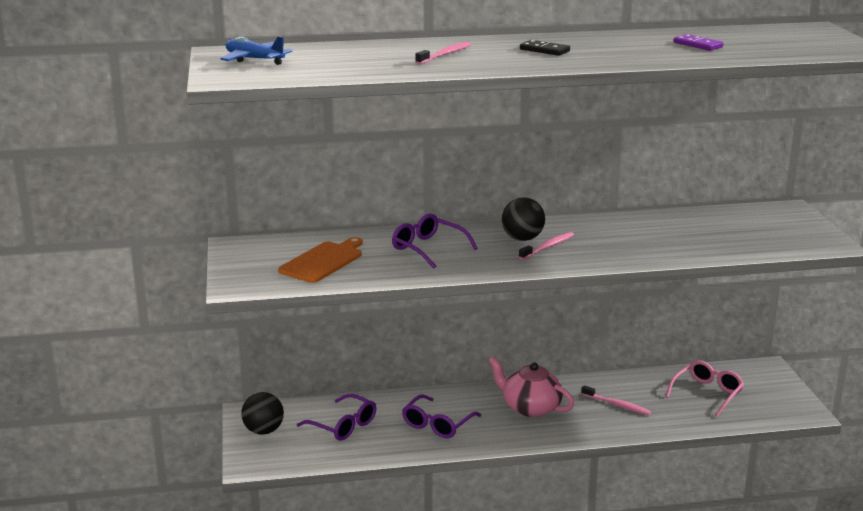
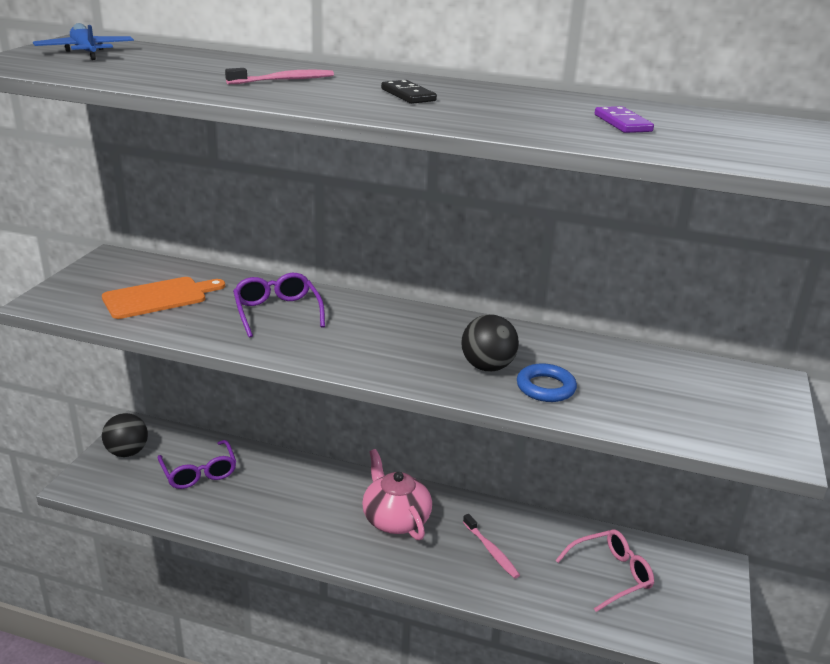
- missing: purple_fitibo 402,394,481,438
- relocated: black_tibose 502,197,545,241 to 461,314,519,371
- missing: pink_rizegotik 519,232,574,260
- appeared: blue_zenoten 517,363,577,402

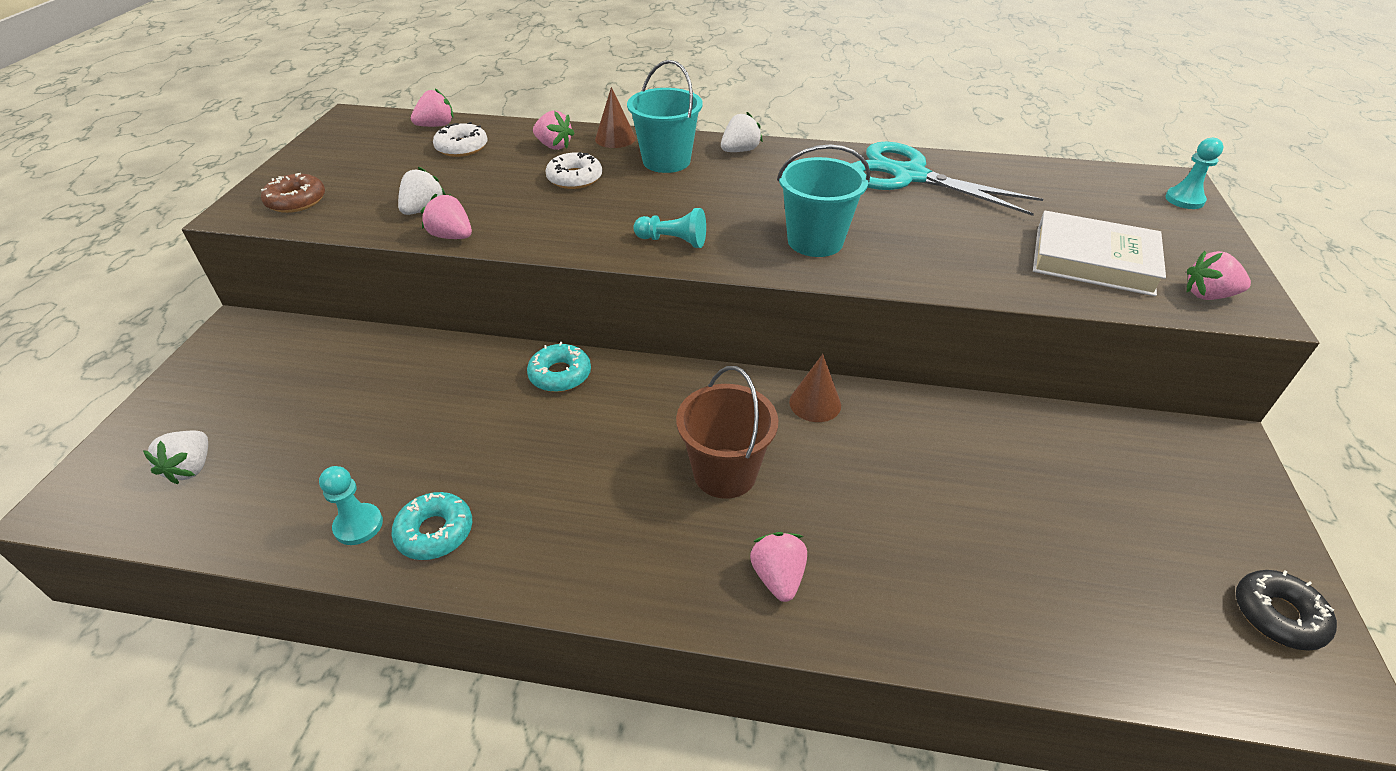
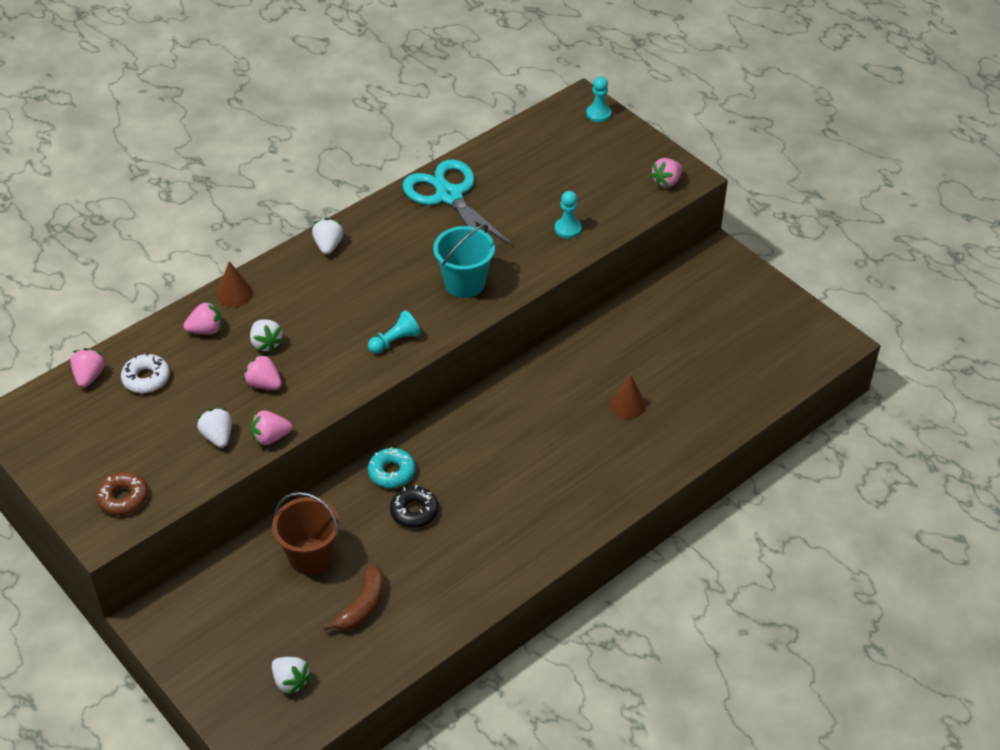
- relocated: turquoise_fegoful 319,466,383,545 to 555,191,581,239
- missing: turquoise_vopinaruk 391,492,472,560
- exchanged: white_vopinaruk 545,152,602,189 to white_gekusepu 250,319,284,353
- missing: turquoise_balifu 627,60,702,173
- relocated: brown_balifu 676,366,778,499 to 272,492,340,575
- relocated: pink_gekusepu 750,532,807,602 to 243,354,282,390
- relocated: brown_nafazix 789,354,841,422 to 610,374,646,419
- spun: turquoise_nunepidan 851,142,1043,216 = 402,159,514,247 75 degrees clockwise
- missing: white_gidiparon 1033,211,1166,296
- relocated: black_vopinaruk 1236,570,1337,651 to 390,485,439,528
- appeared: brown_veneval 323,564,384,631

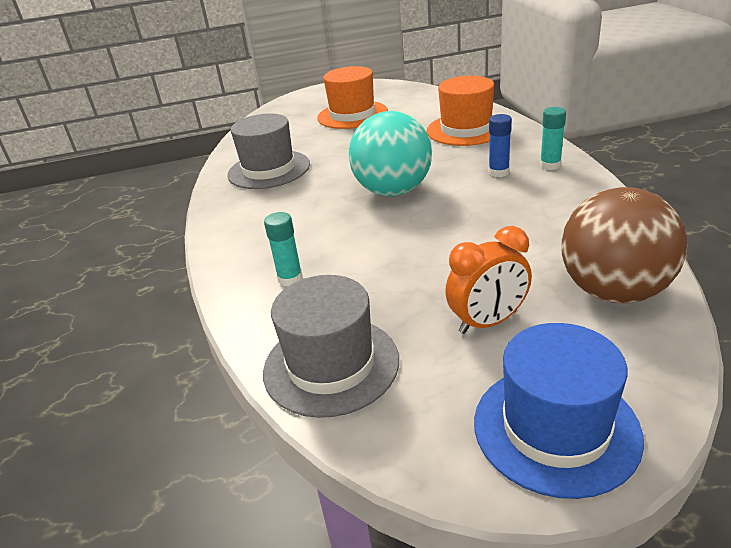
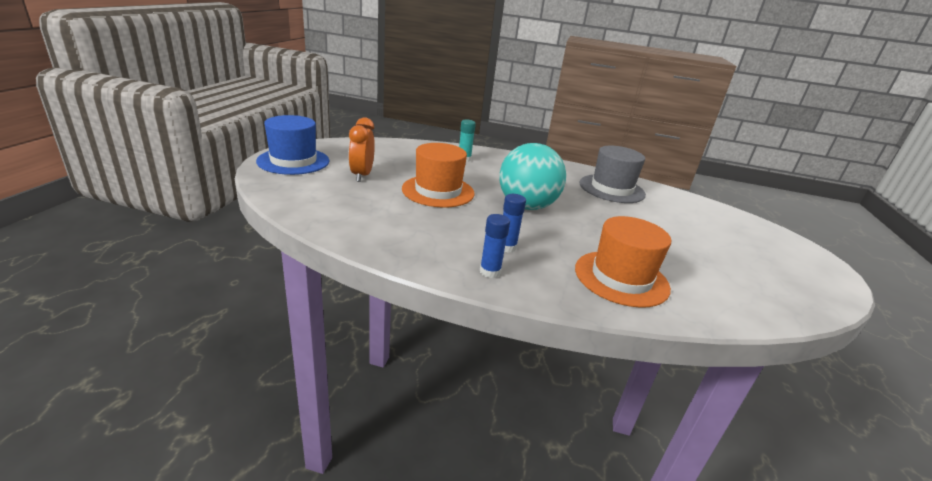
- missing: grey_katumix 263,275,399,418
- relocated: orange_katumix 317,66,388,129 to 402,143,475,208
- colour: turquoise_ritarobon 540,107,566,170 to blue_ritarobon 480,214,510,278
- missing: brown_tibose 561,187,688,304

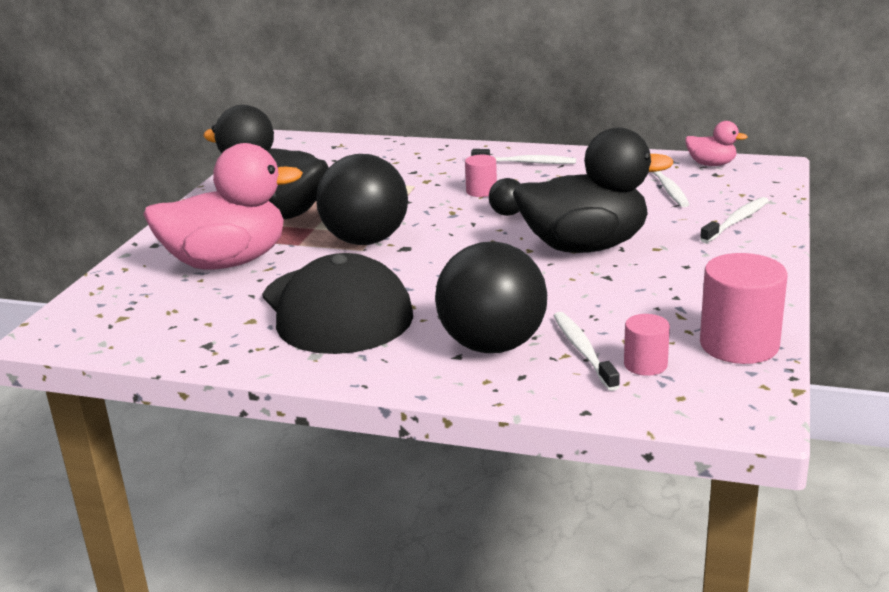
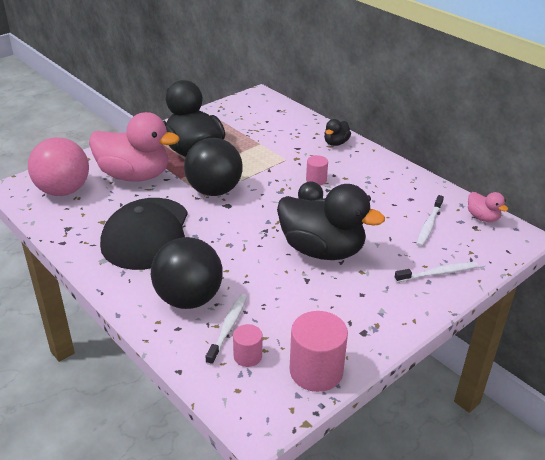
- missing: white_rizegotik 471,149,576,164
- appeared: pink_tibose 28,137,89,196
- appeared: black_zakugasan 324,119,351,146

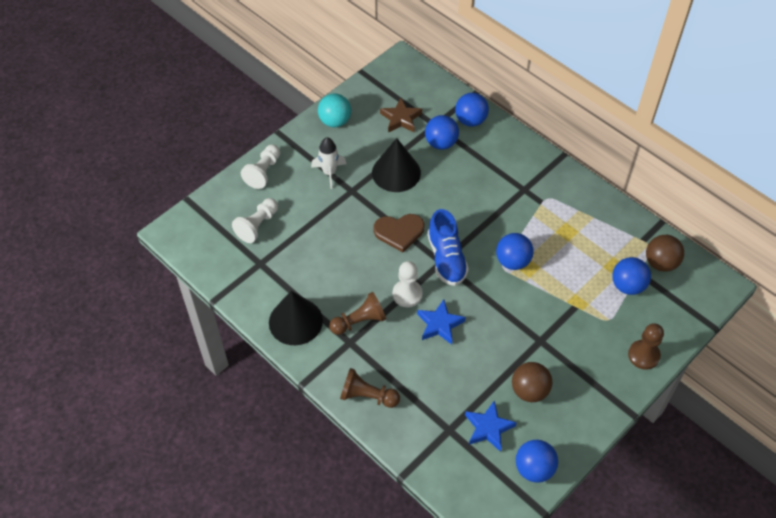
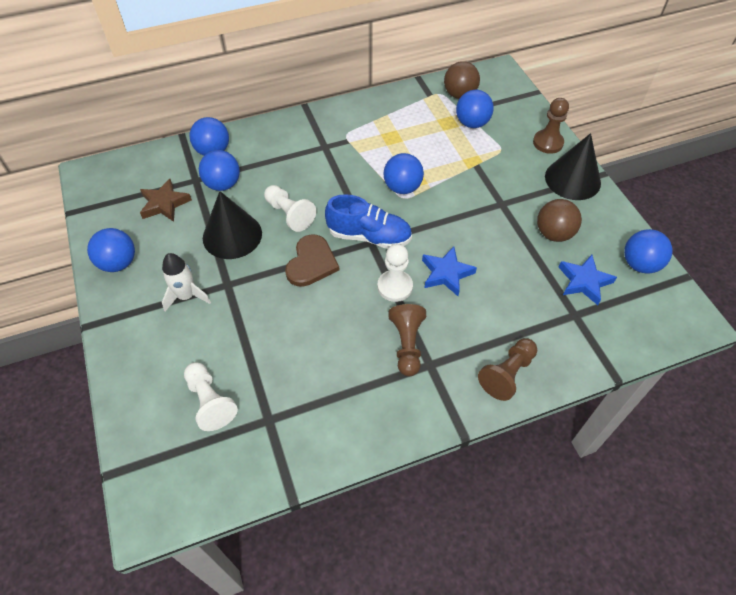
- relocated: white_fegoful 241,145,280,189 to 264,185,316,232
- relocated: black_nafazix 269,291,323,345 to 545,133,601,200
- colour: turquoise_tibose 318,93,351,127 to blue_tibose 87,228,135,272

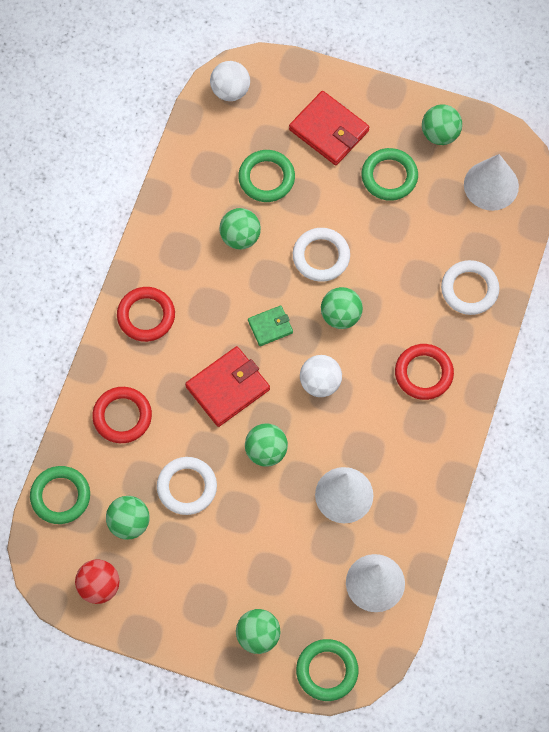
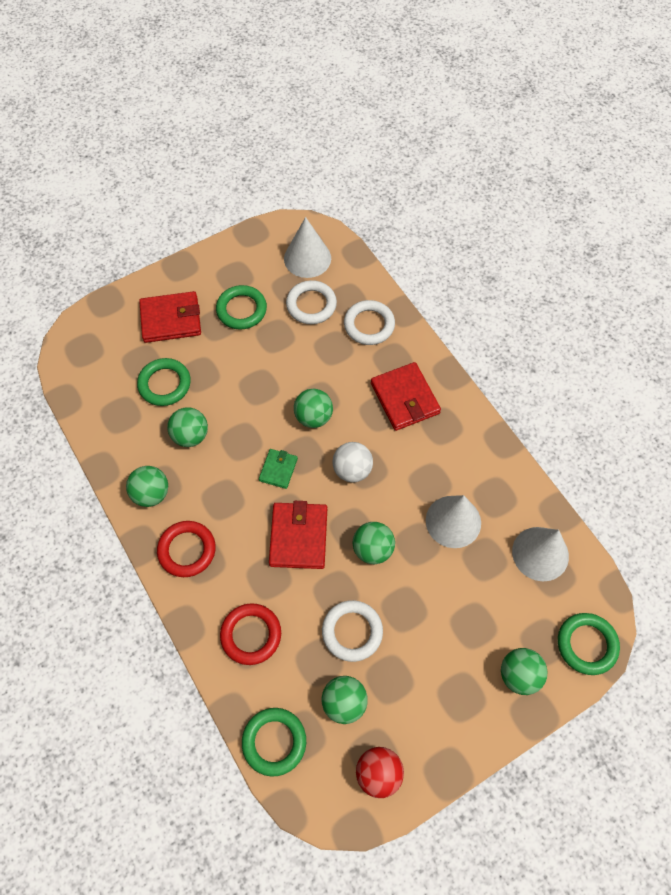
- missing: white_tibose 210,61,250,101
- relocated: white_zenoten 293,228,350,282 to 286,280,337,324
- exchanged: red_zenoten 395,344,454,400 to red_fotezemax 371,362,441,431
- relocated: green_tibose 422,104,462,145 to 126,466,168,507

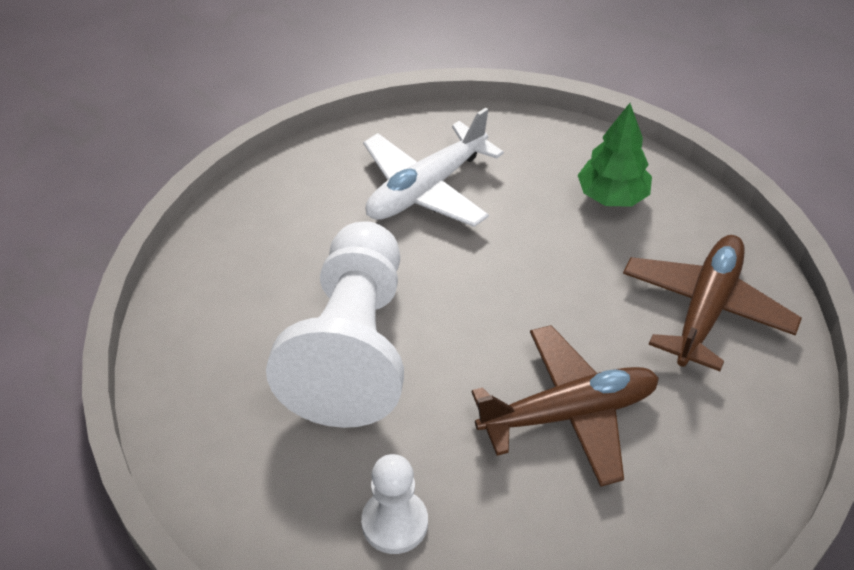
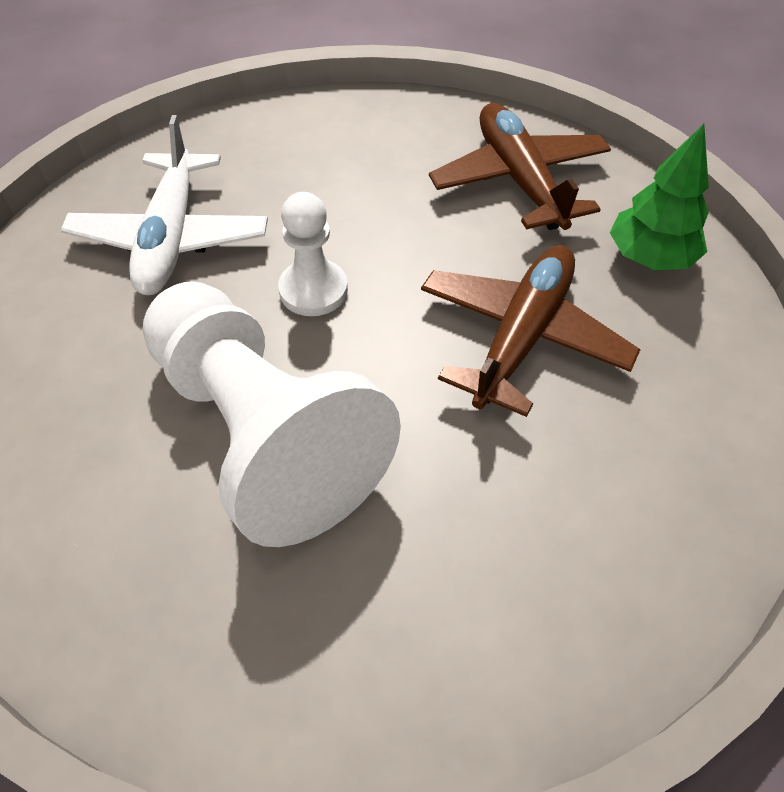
- relocated: white_fegoful 361,454,428,554 to 278,192,348,316
- relocated: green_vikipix 578,103,652,207 to 610,124,709,270

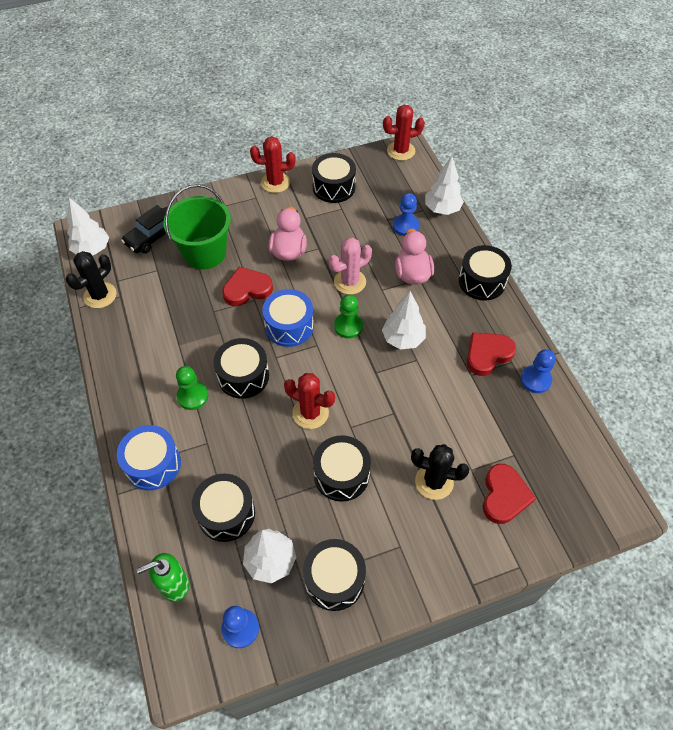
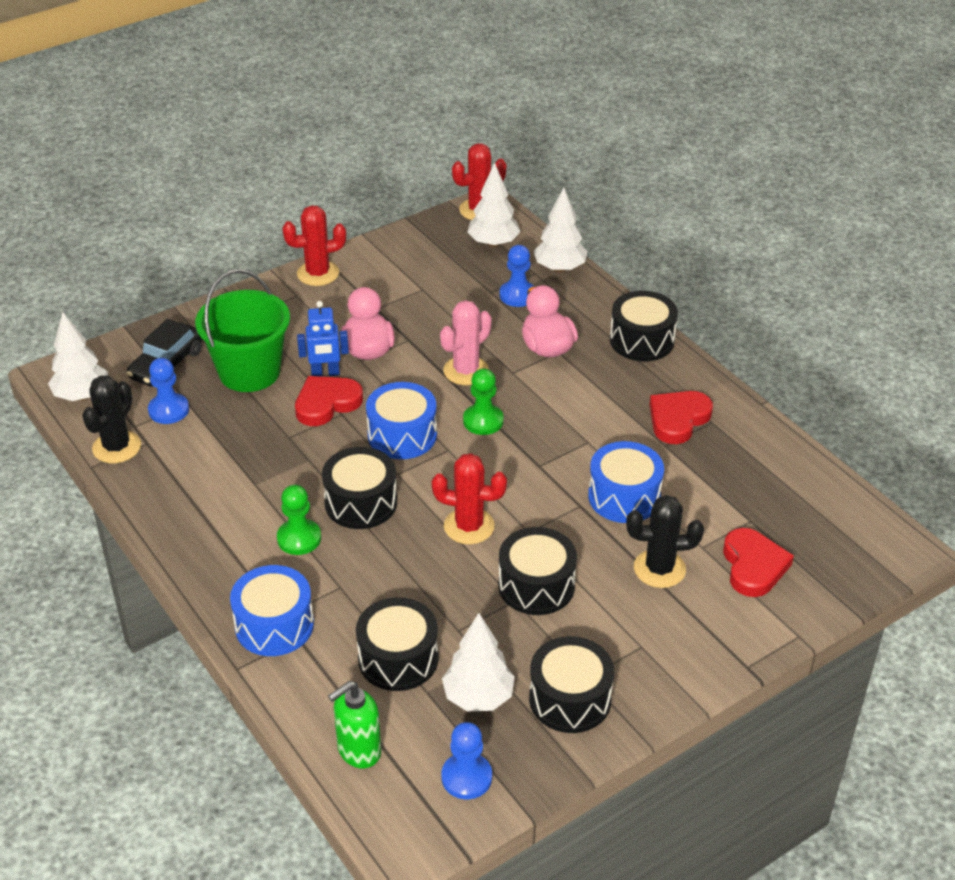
- missing: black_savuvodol 312,153,356,203
- relocated: white_vikipix 382,291,426,349 to 467,162,521,247
- relocated: blue_fegoful 520,349,556,393 to 148,358,189,424
- appeared: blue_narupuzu 297,301,349,377
- appeared: blue_savuvodol 588,441,664,523

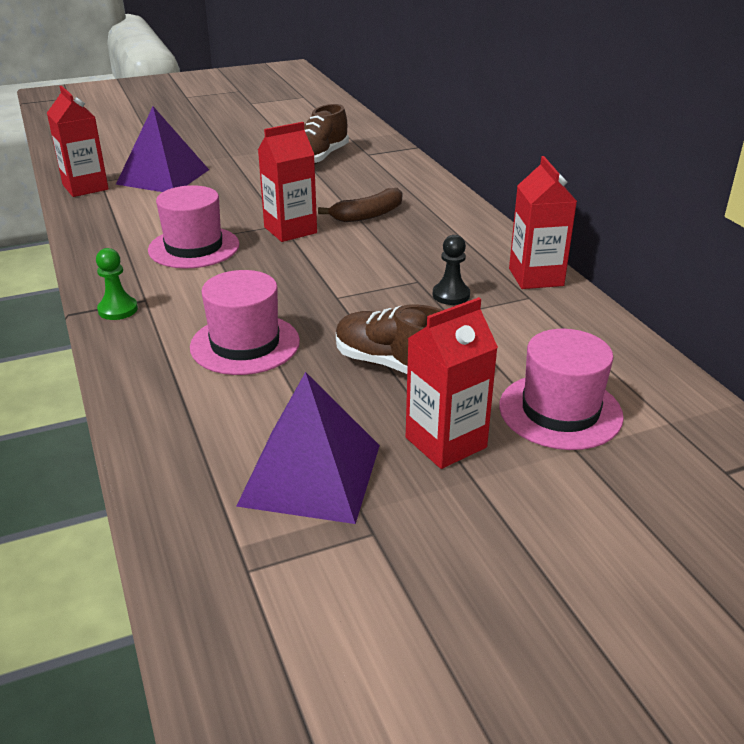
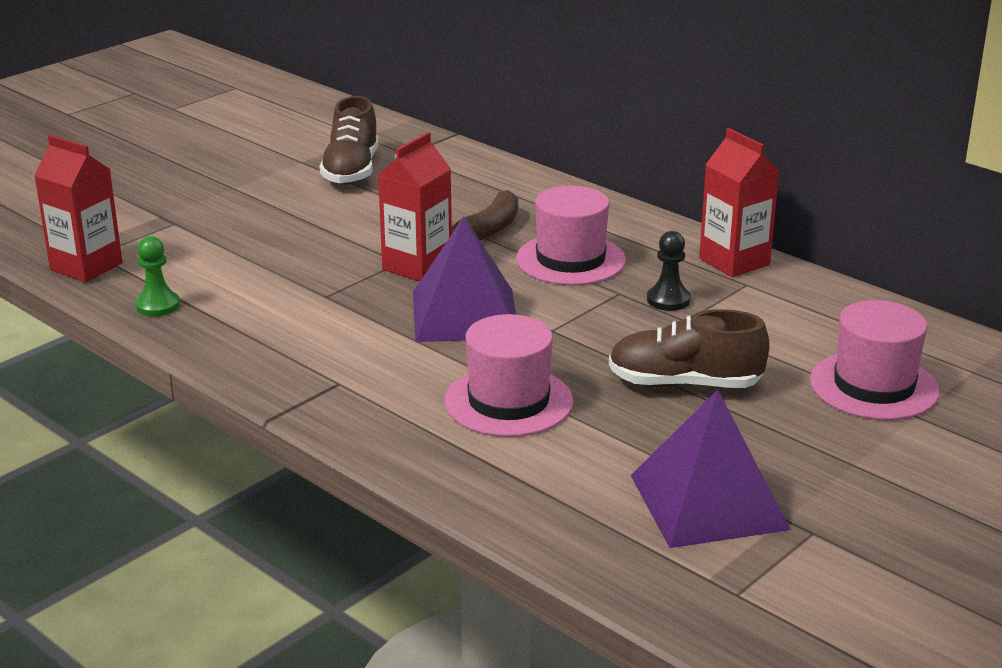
- relocated: green_fegoful 96,248,138,320 to 135,236,180,317
- relocated: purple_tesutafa 116,106,209,192 to 413,216,516,342
- relocated: pink_katumix 148,185,240,268 to 516,185,626,285
- missing: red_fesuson 406,297,498,469

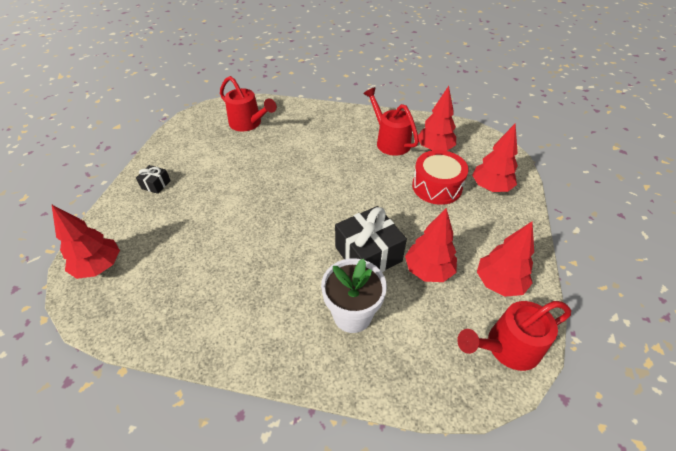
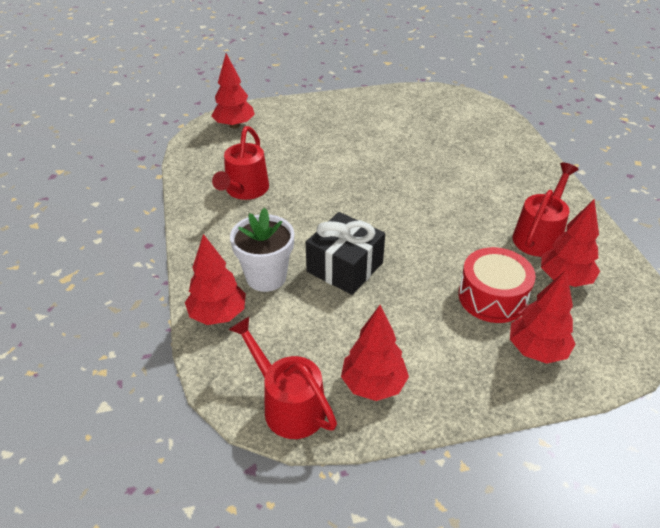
- missing: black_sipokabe 136,165,171,194
- relocated: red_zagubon 220,76,277,132 to 212,126,269,200
- relocated: red_vikipix 405,208,457,282 to 185,234,246,325

